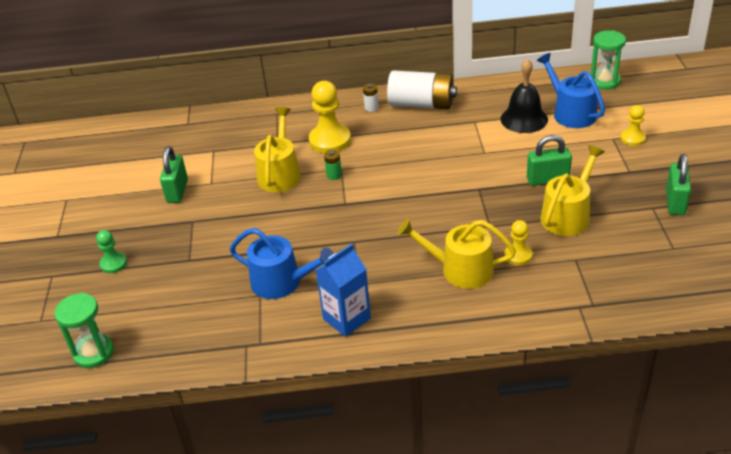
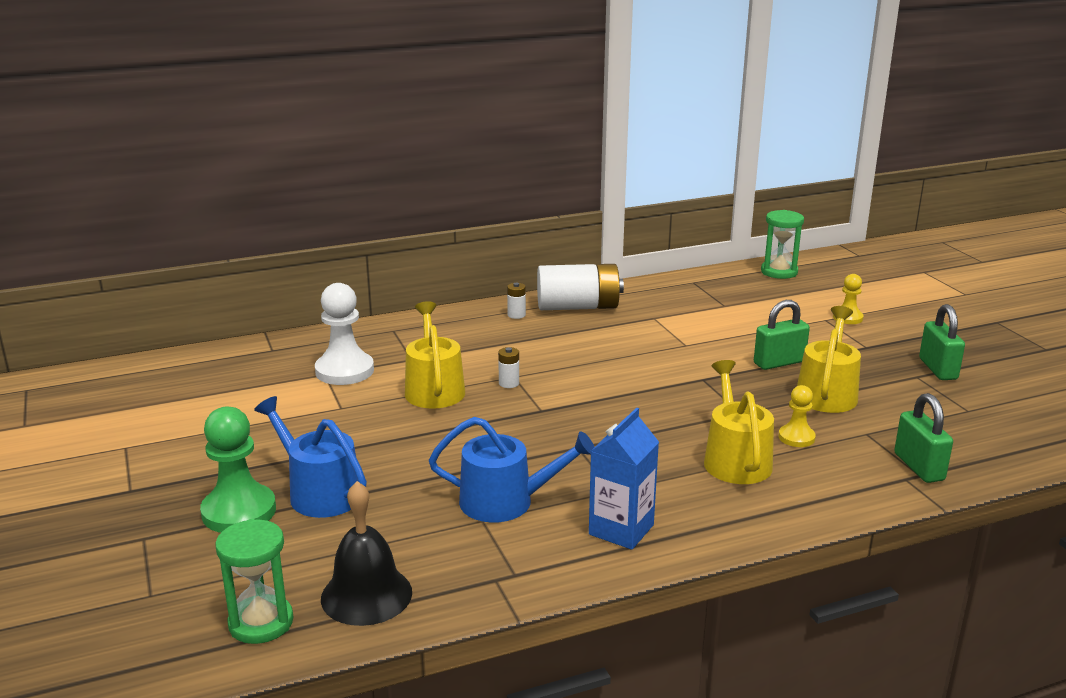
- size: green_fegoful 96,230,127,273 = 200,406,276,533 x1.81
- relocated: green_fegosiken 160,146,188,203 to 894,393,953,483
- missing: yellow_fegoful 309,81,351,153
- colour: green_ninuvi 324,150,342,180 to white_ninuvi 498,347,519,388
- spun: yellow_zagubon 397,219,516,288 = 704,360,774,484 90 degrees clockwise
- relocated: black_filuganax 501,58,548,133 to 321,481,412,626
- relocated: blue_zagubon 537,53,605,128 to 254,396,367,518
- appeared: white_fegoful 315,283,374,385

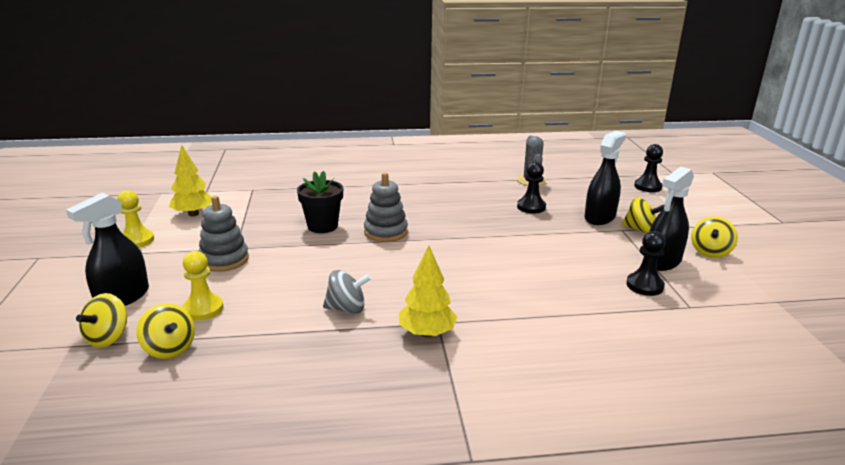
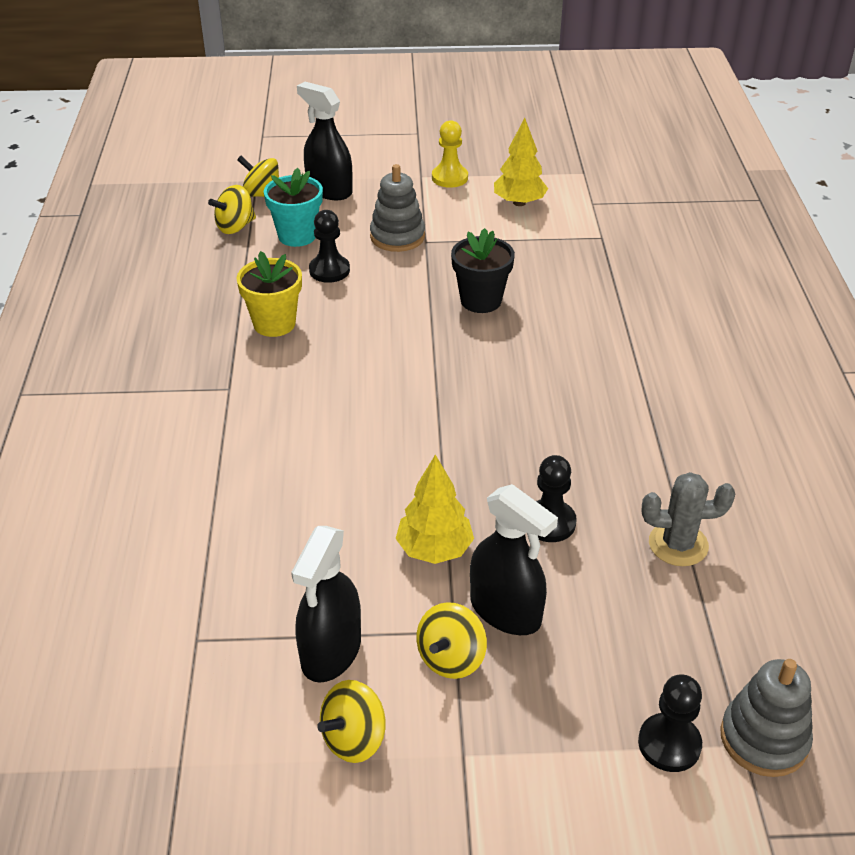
- exchanged: yellow_fegoful 182,251,224,320 to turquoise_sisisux 264,168,323,247
- exchanged: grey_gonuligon 323,270,371,314 to yellow_sisisux 237,251,302,337
- relocated: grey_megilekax 364,172,408,242 to 720,659,813,777
- relocated: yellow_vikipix 399,246,457,337 to 396,455,474,564
- relocated: black_fegoful 626,231,665,296 to 309,210,350,283
- spun: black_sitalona 649,167,694,271 = 291,526,361,683 120 degrees counterclockwise
- spun: yellow_gonuligon 691,217,738,258 = 317,680,386,763 75 degrees counterclockwise

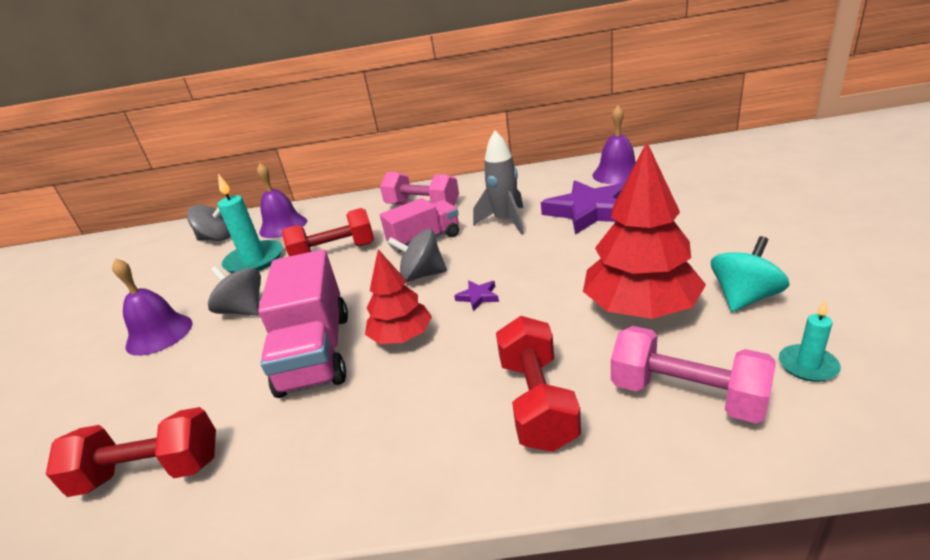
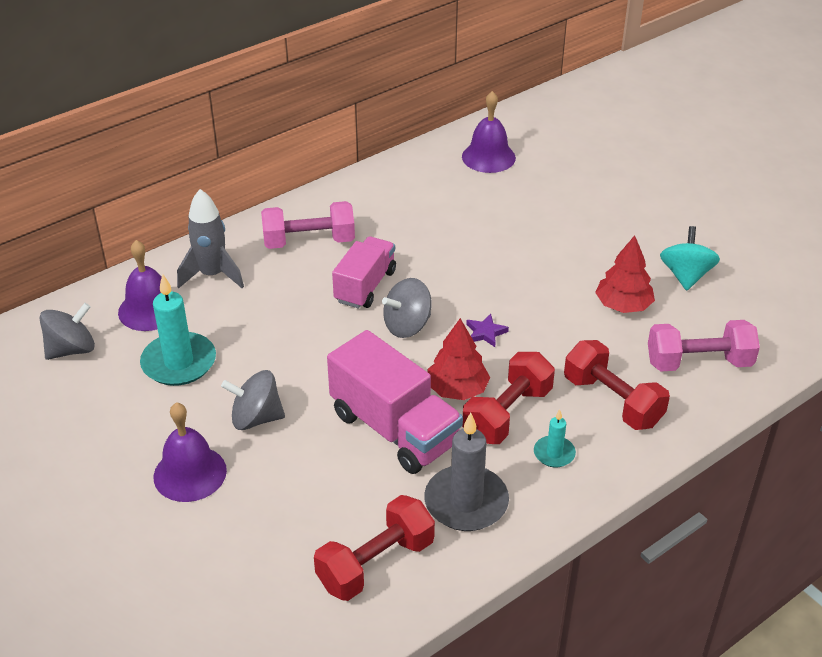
- relocated: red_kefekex 282,208,374,256 to 462,352,555,444
- relocated: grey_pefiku 473,130,524,235 to 177,189,244,289
- missing: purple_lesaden 541,181,625,235
- size: red_vikipix 583,142,706,319 = 595,235,655,313 x0.61
- relocated: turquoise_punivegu 779,300,841,382 to 534,409,576,467
- appeared: grey_punivegu 424,413,509,531

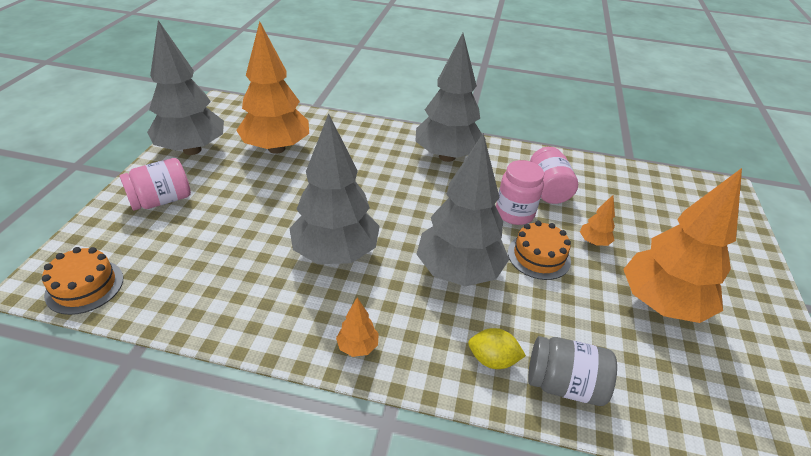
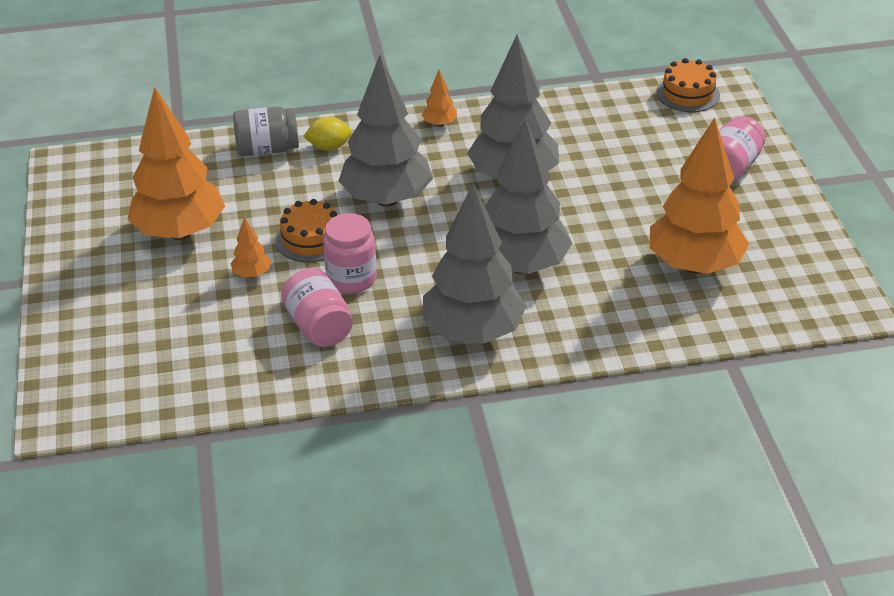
- relocated: grey_vikipix 147,20,224,155 to 485,118,572,274

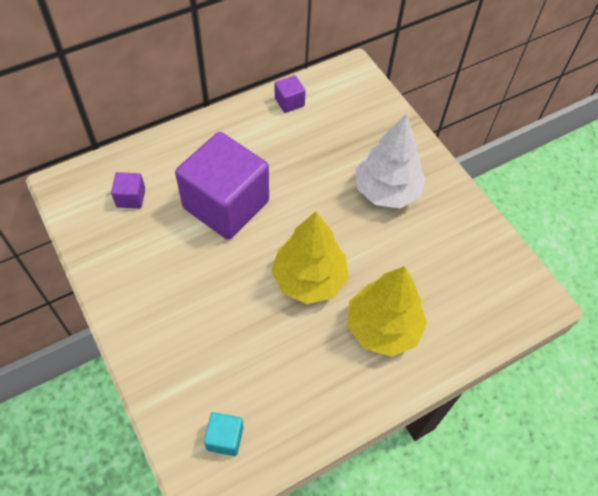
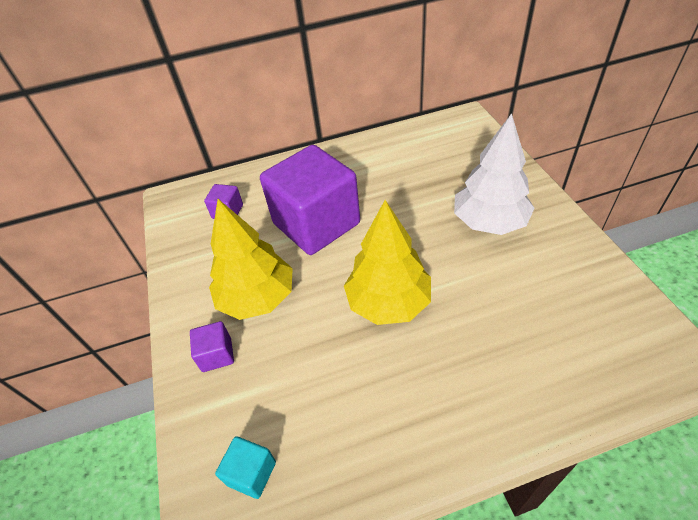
- relocated: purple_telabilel 275,75,306,113 to 190,321,234,372
- relocated: yellow_vikipix 347,266,427,357 to 209,199,293,320

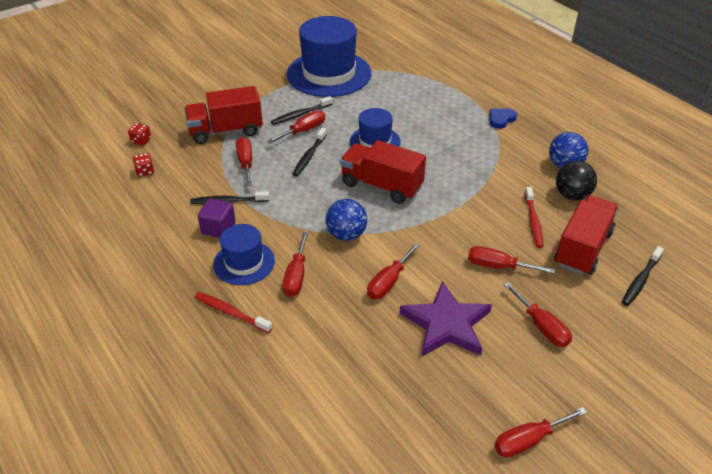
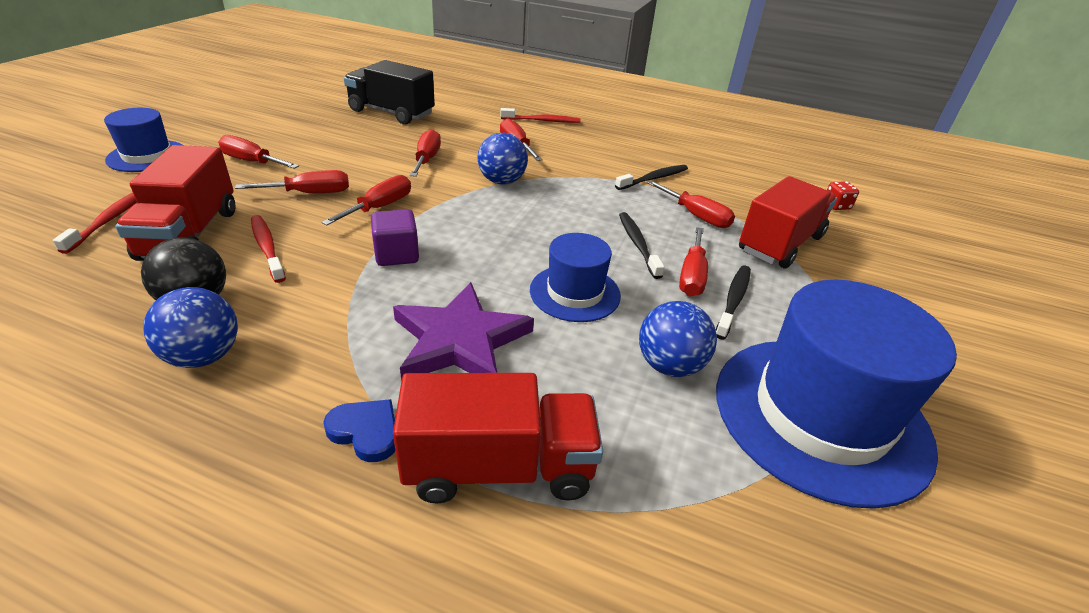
- missing: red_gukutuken 133,153,154,177
- relocated: purple_telabilel 198,199,236,238 to 371,209,419,266
- relocated: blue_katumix 213,224,275,285 to 104,108,183,172
- relocated: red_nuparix 340,140,426,204 to 393,373,603,504
- relocated: purple_lesaden 399,281,492,356 to 393,282,534,381
- spun: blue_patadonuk 489,109,517,129 = 323,399,395,462 75 degrees counterclockwise
- relocated: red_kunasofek 494,407,587,458 to 322,175,411,225
- colour: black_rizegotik 622,246,664,306 to red_rizegotik 53,193,137,254
- appeared: black_nuparix 344,60,435,125
- appeared: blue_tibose 639,301,717,377

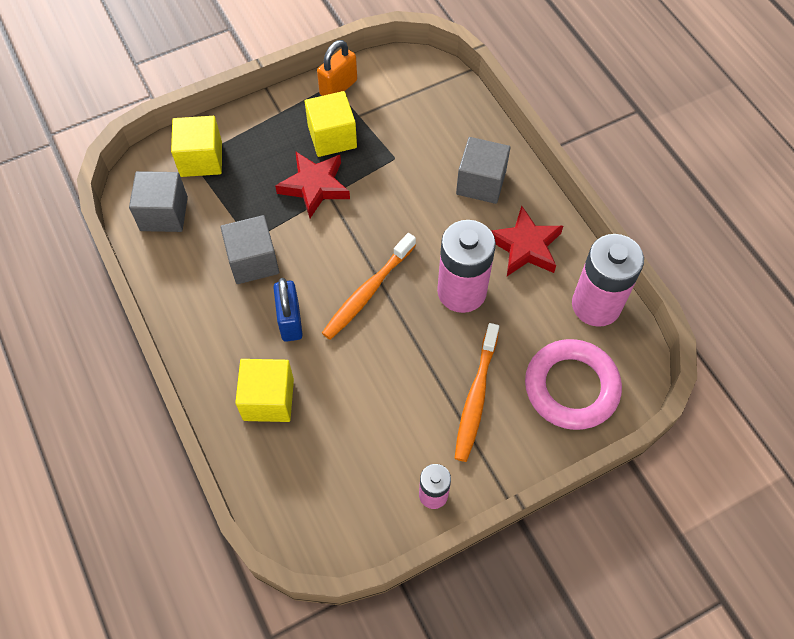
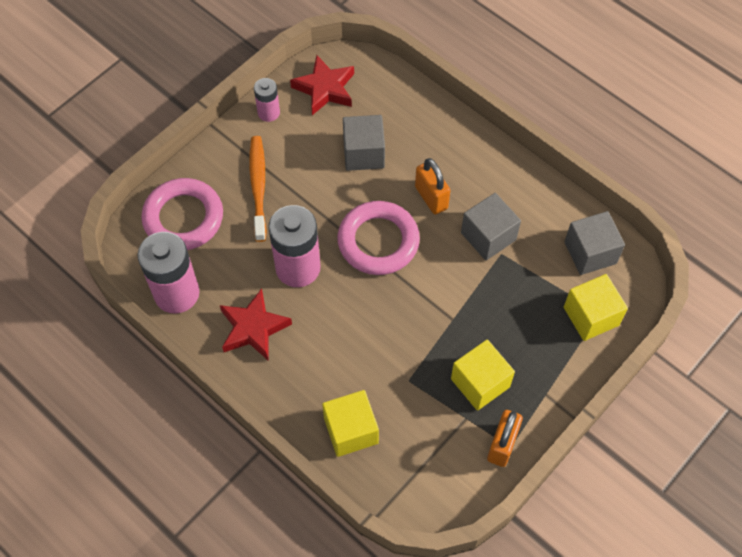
- relocated: yellow_telabilel 235,359,294,422 to 322,390,379,457
- colour: blue_fegosiken 273,278,303,342 to orange_fegosiken 415,158,450,215
- relocated: red_lesaden 275,151,350,218 to 290,55,354,115
- exchanged: orange_rizegotik 322,233,416,340 to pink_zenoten 337,201,420,275
- relocated: grey_telabilel 456,137,510,204 to 343,115,385,171

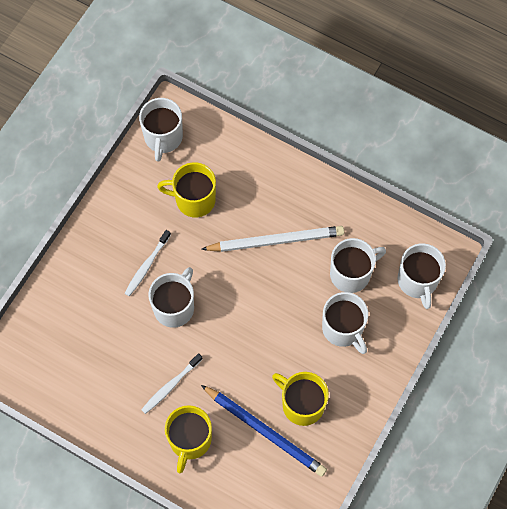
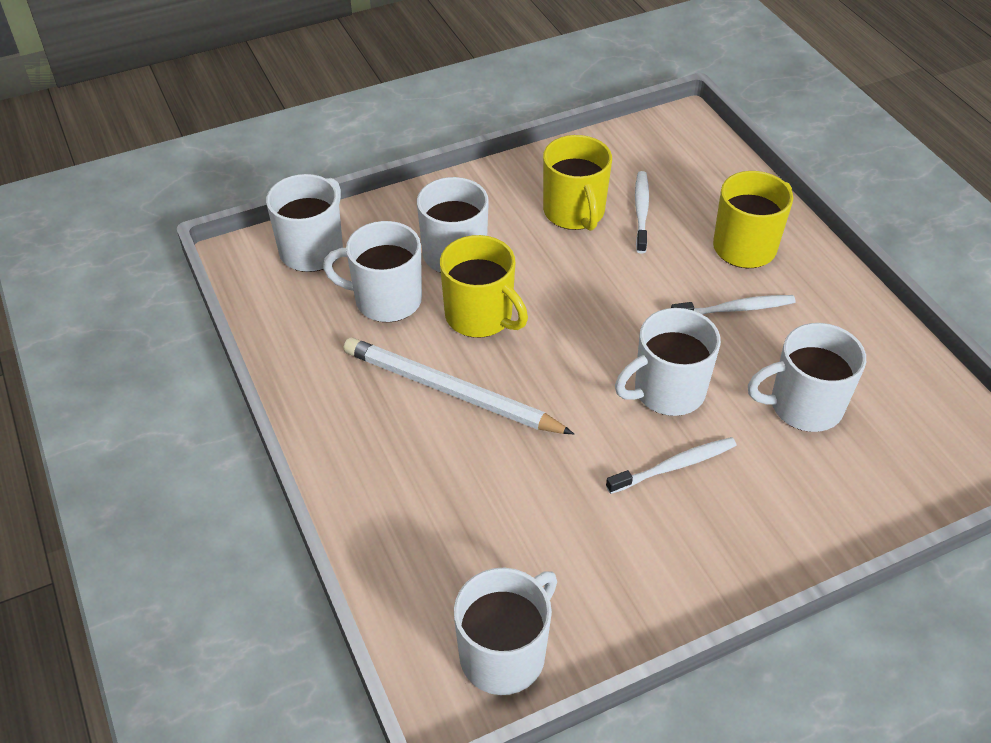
- relocated: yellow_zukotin 157,162,216,217 to 440,235,528,338
- exchanged: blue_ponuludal 201,385,327,477 to white_rizegotik 635,171,649,254
- appeared: white_zukotin 748,323,866,432

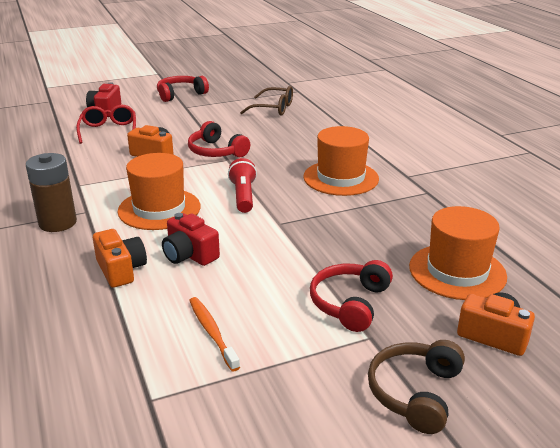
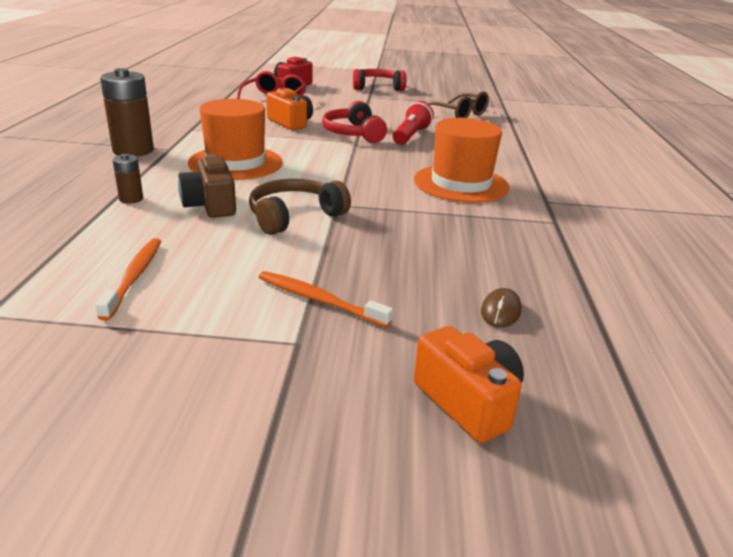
- exchanged: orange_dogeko 93,229,147,288 to brown_ninuvi 112,154,143,203
- colour: red_dogeko 162,213,220,266 to brown_dogeko 178,154,236,218
- relocated: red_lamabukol 228,158,257,213 to 393,101,434,145
- exchanged: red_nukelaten 310,260,393,332 to orange_rizegotik 259,271,393,327
- relocated: brown_nukelaten 368,340,465,434 to 249,178,351,235
- exchanged: orange_katumix 409,206,507,300 to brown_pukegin 481,288,522,328

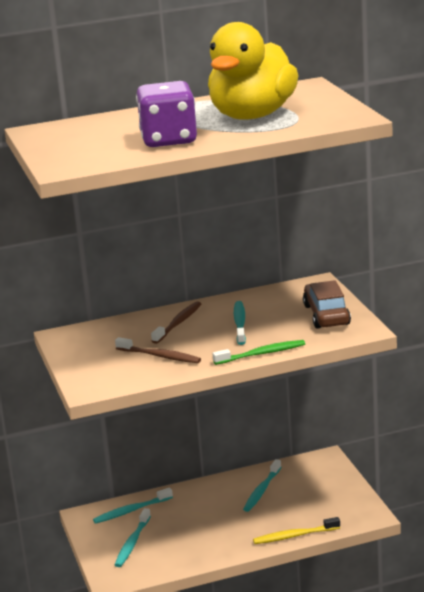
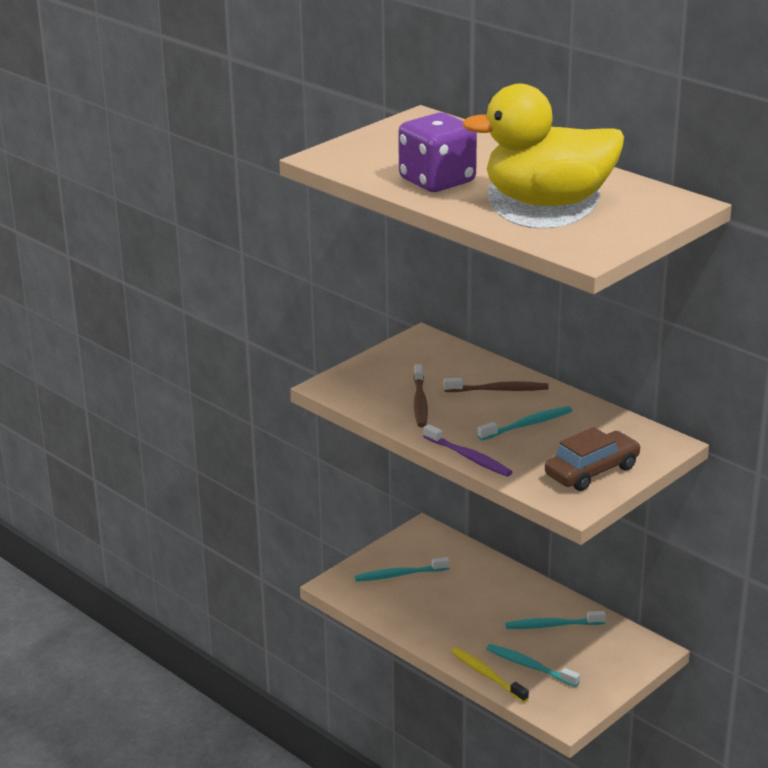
- relocated: turquoise_rizegotik 93,487,173,524 to 486,644,580,687
- colour: green_rizegotik 213,340,305,365 to purple_rizegotik 423,424,512,477

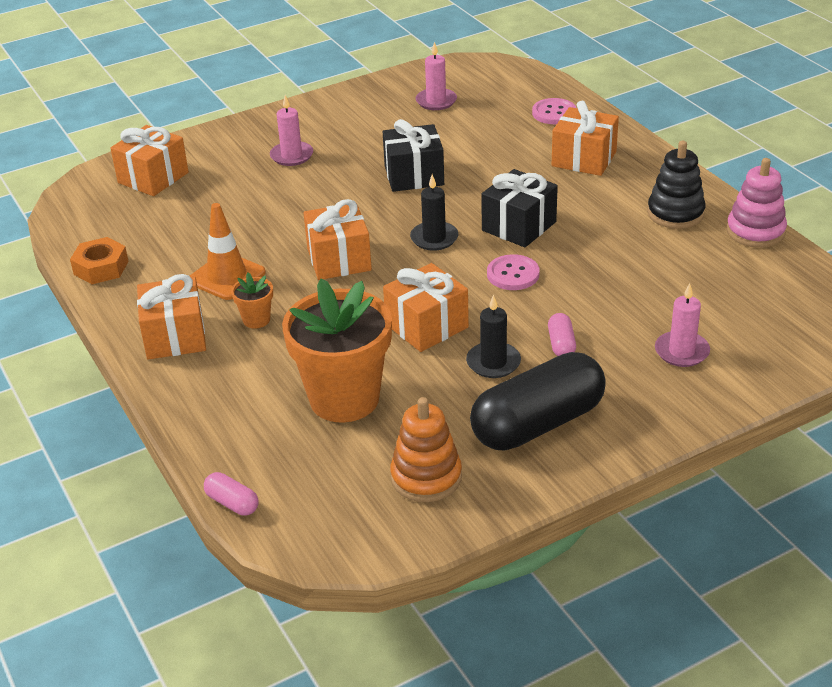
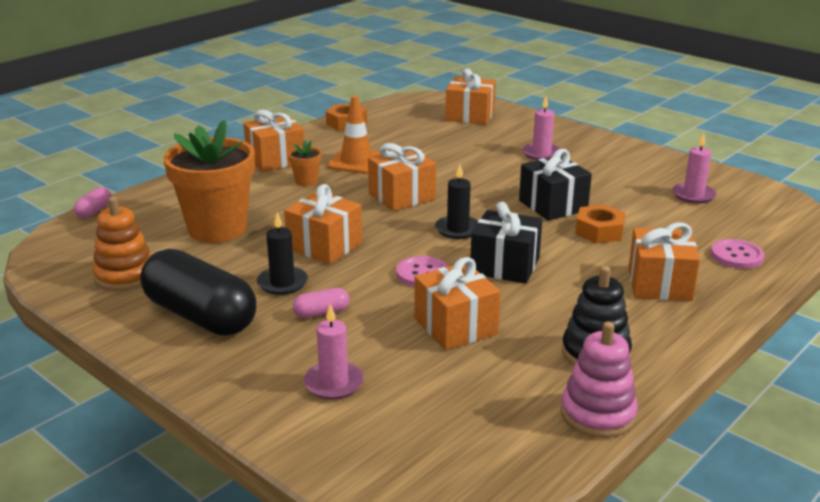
- appeared: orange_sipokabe 414,257,501,350
- appeared: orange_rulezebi 575,205,626,243

